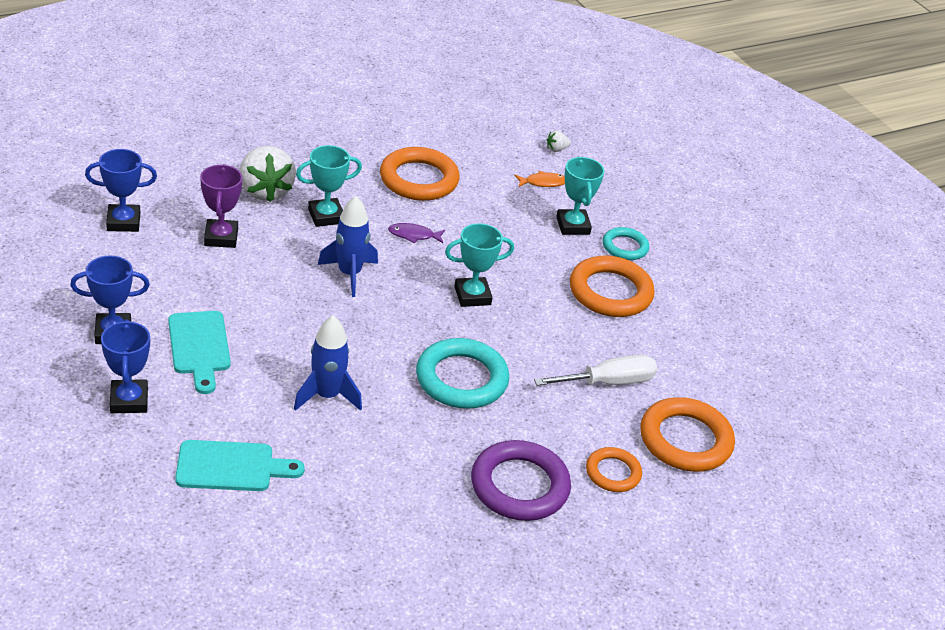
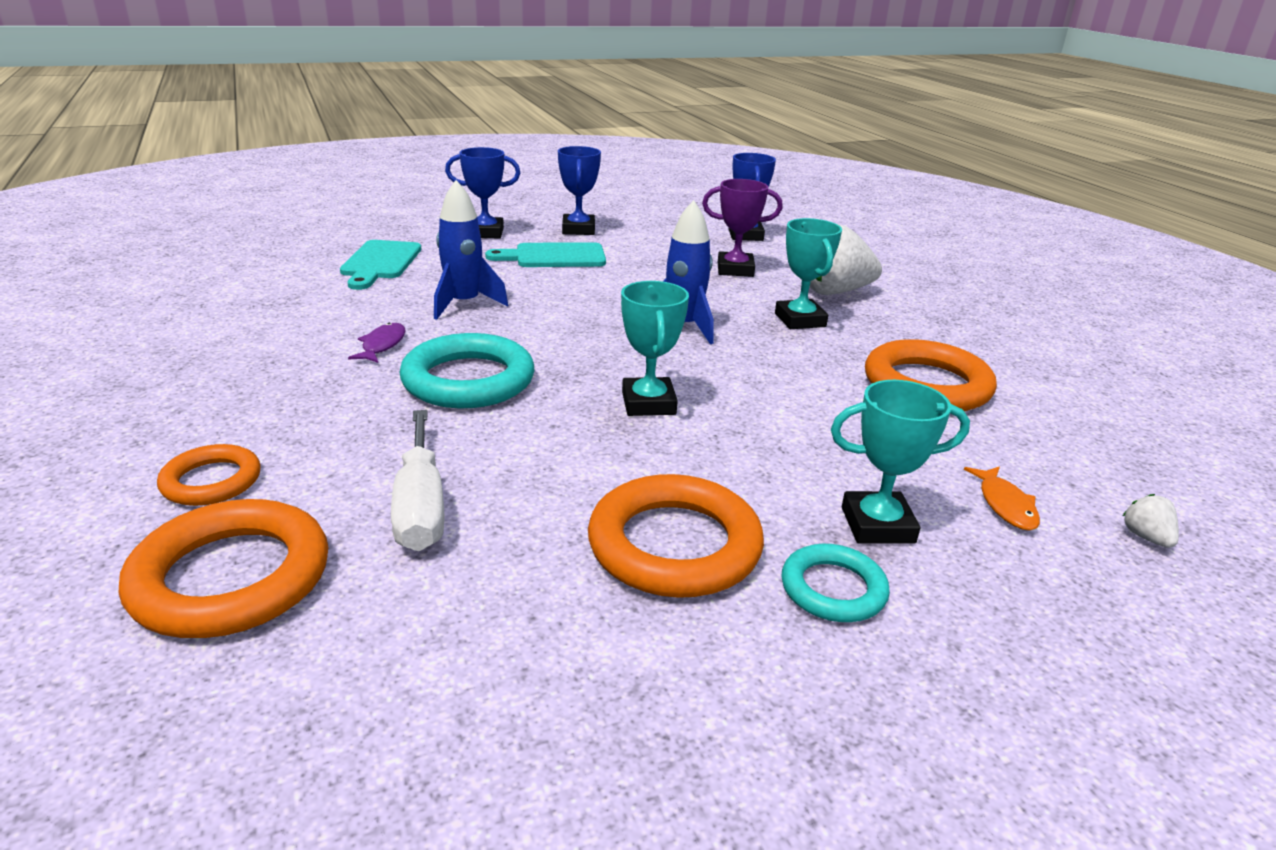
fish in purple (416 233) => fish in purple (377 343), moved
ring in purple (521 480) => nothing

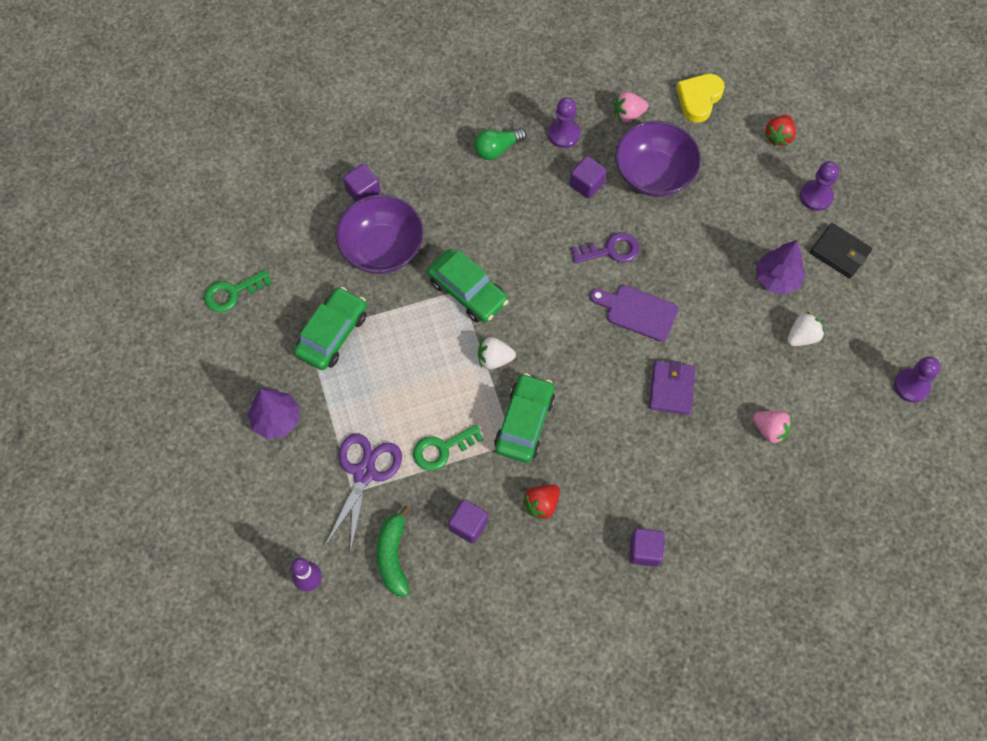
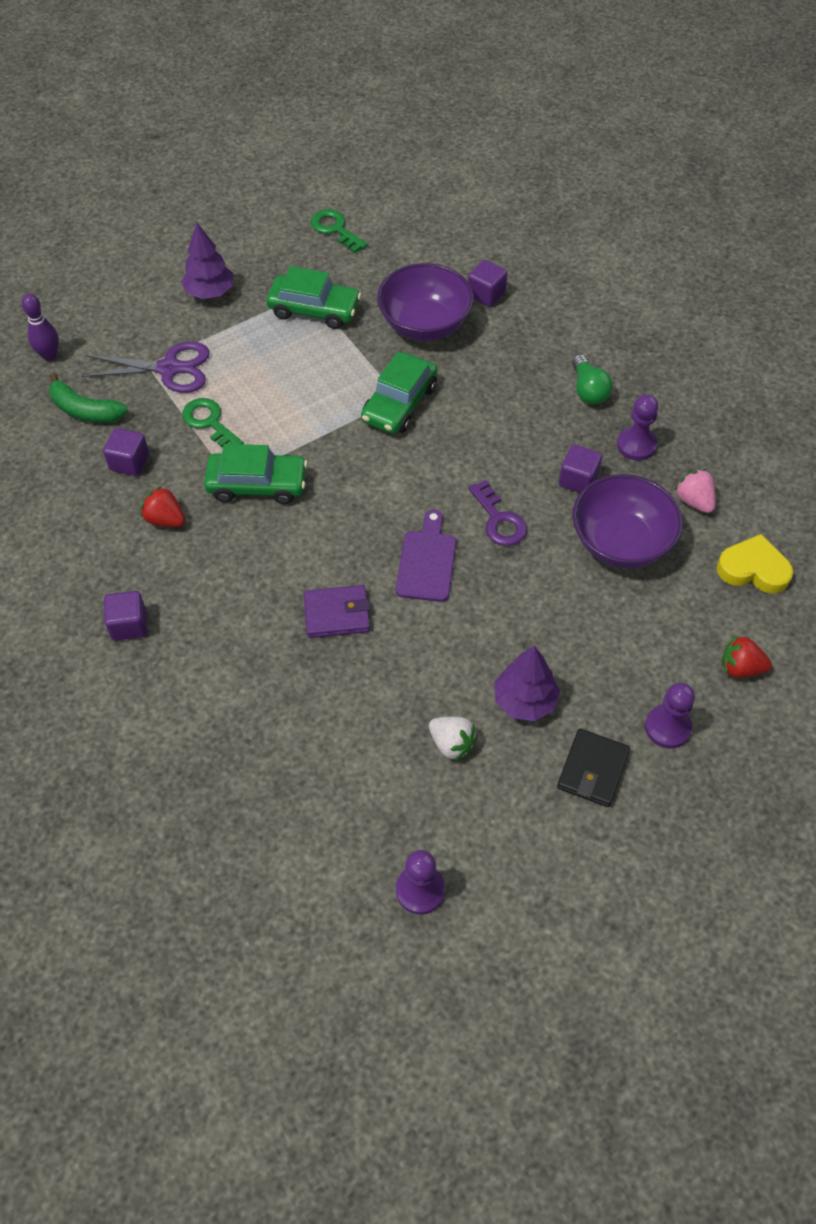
banana in green (393 551) => banana in green (88 398), 135 degrees counterclockwise
light bulb in green (500 144) => light bulb in green (592 379), 150 degrees counterclockwise
strawberry in white (497 353) => nothing
strawberry in pink (772 428) => nothing

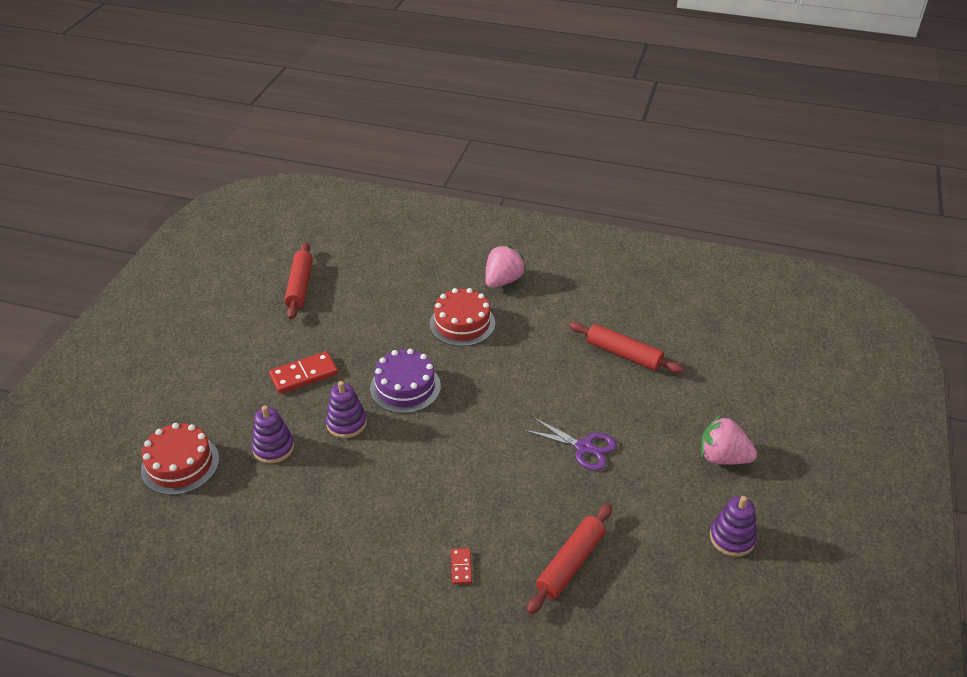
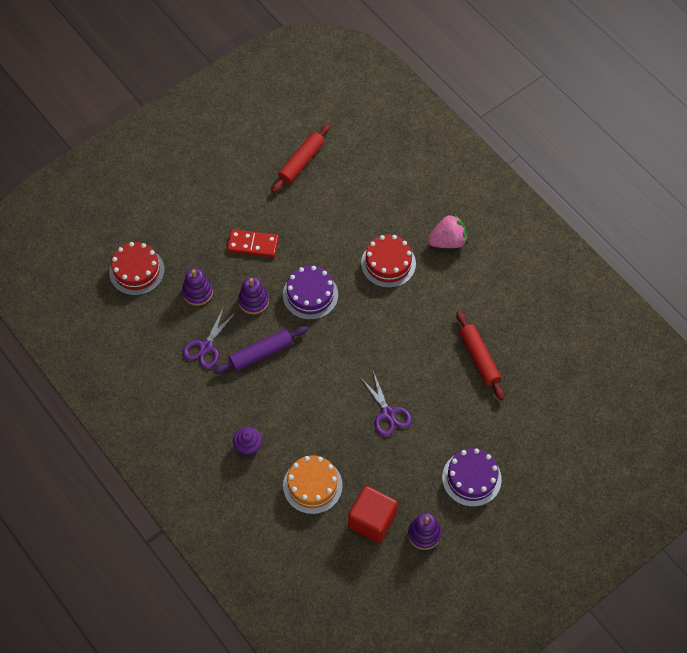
domino in red (461 566) => cupcake in purple (247 441)
rolling pin in red (569 559) => cake in orange (313 484)
strawberry in pink (729 440) => cake in purple (472 477)
nothing => scissors in purple (209 338)
nothing => rolling pin in purple (260 350)
nothing => cube in red (373 514)

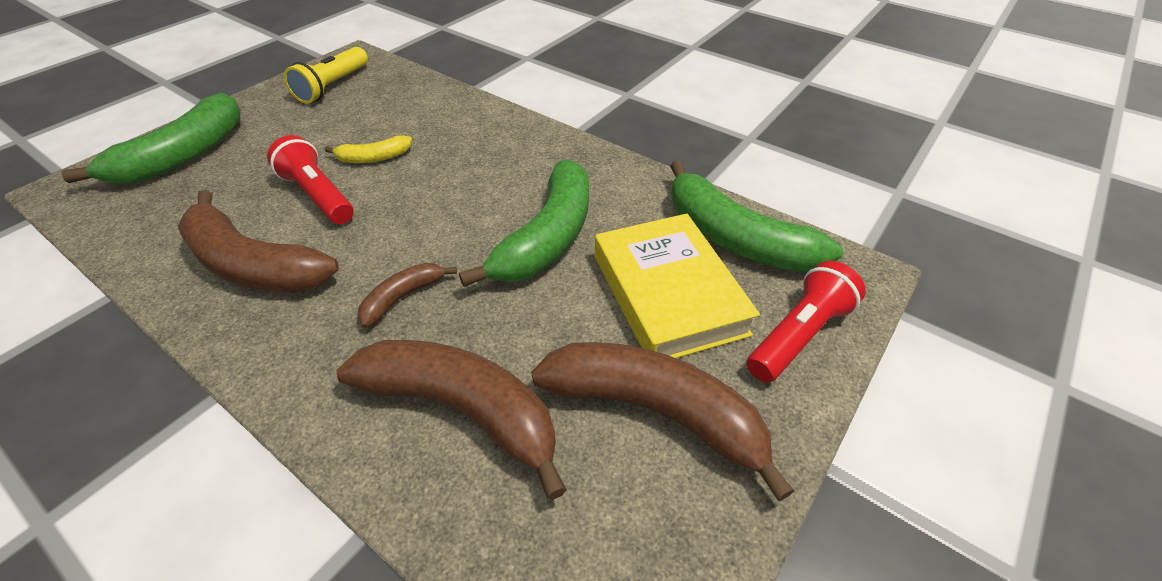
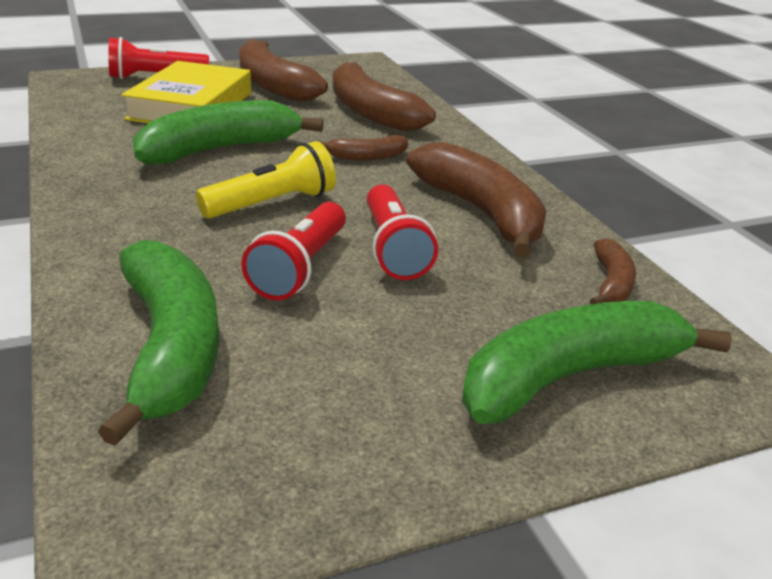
flashlight in yellow (326 75) => flashlight in yellow (266 179), moved
banana in yellow (368 149) => flashlight in red (293 251)
banana in green (756 217) => banana in green (158 343), moved
nothing => banana in brown (613 271)

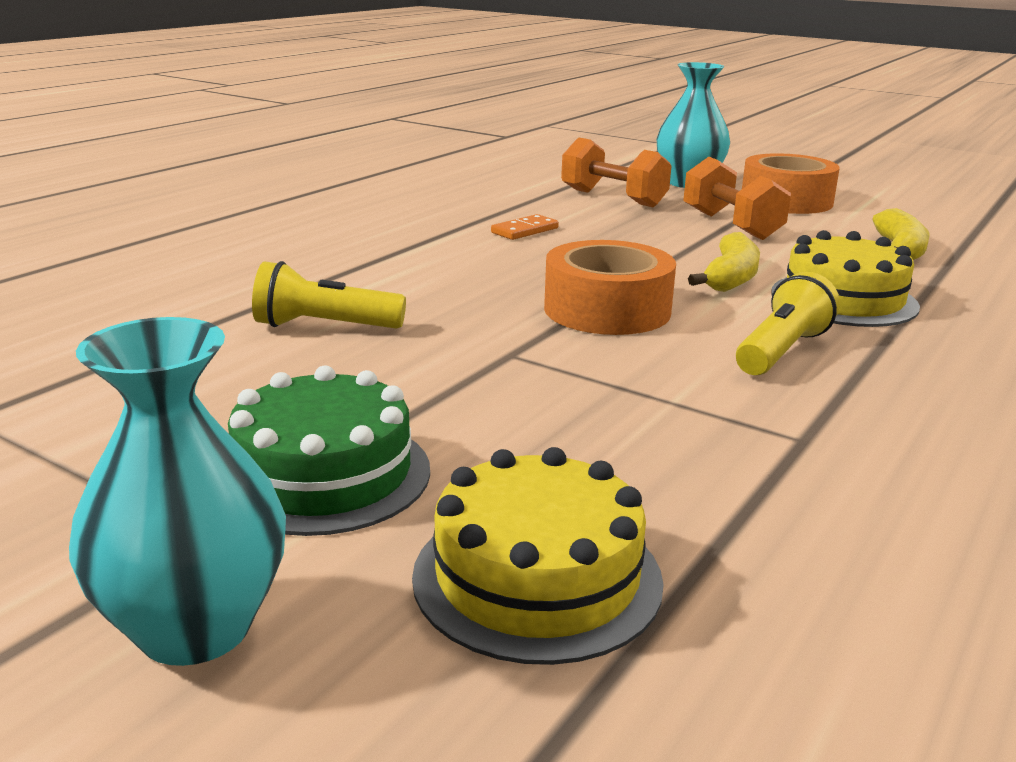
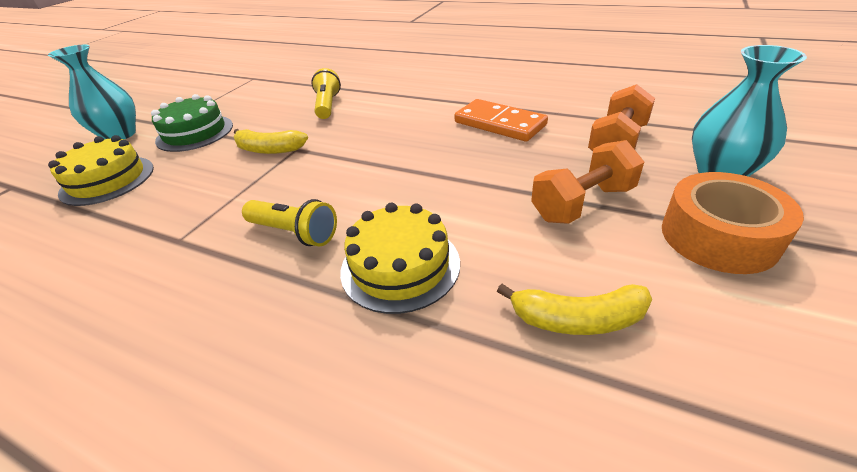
domino in orange (525 227) => domino in orange (501 120), x1.92
tape in orange (610 287) => nothing
banana in yellow (724 262) => banana in yellow (270 141), moved

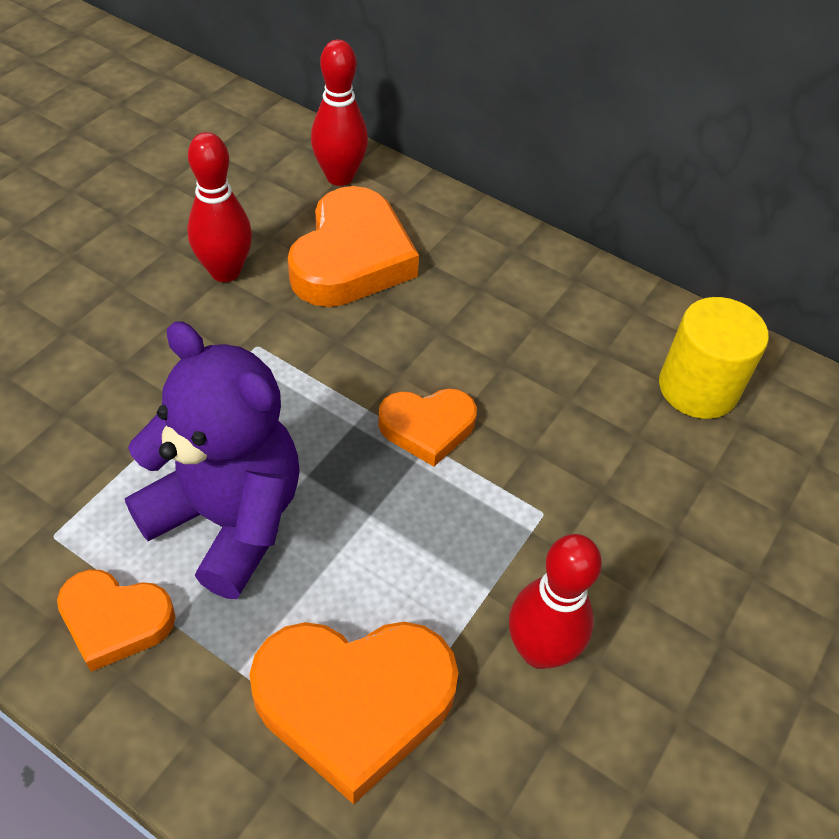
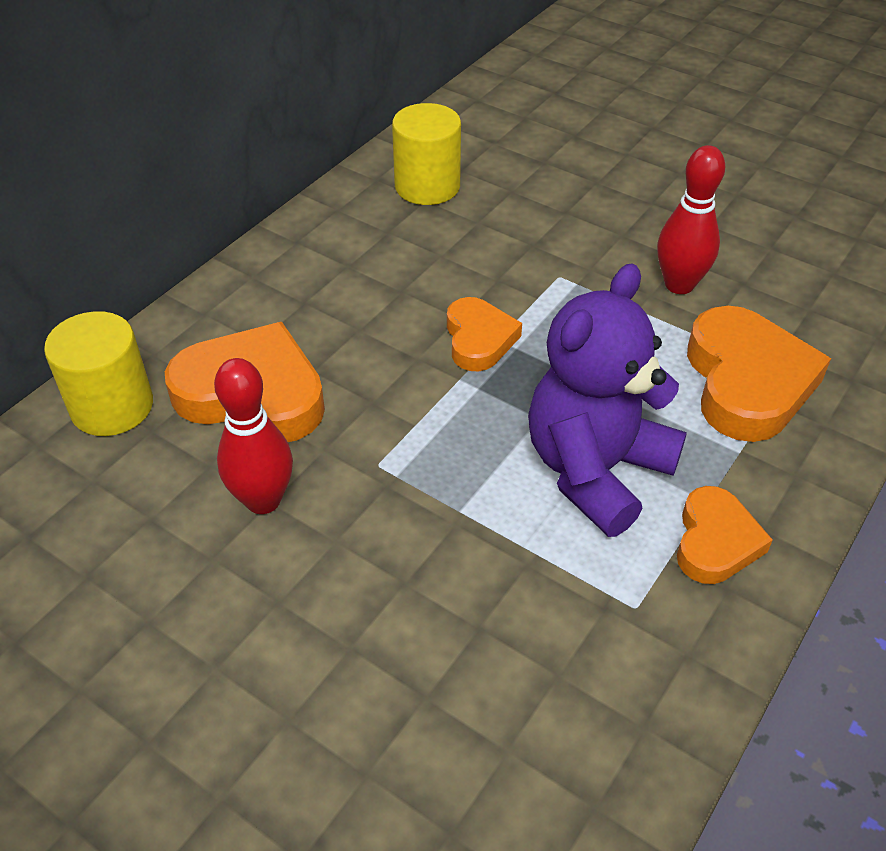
bowling pin in red (339 112) => cylinder in yellow (98 373)

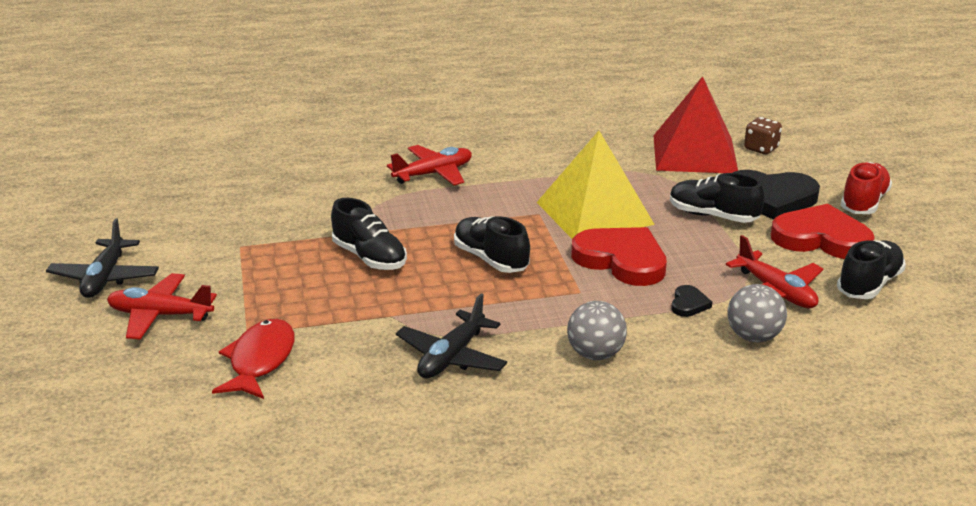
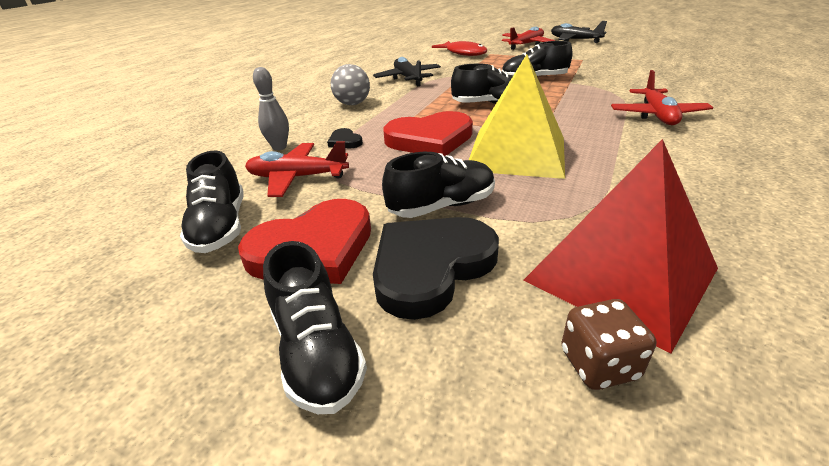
ball in grey (757 313) => bowling pin in grey (271 108)
shoe in red (866 188) => shoe in black (315 327)

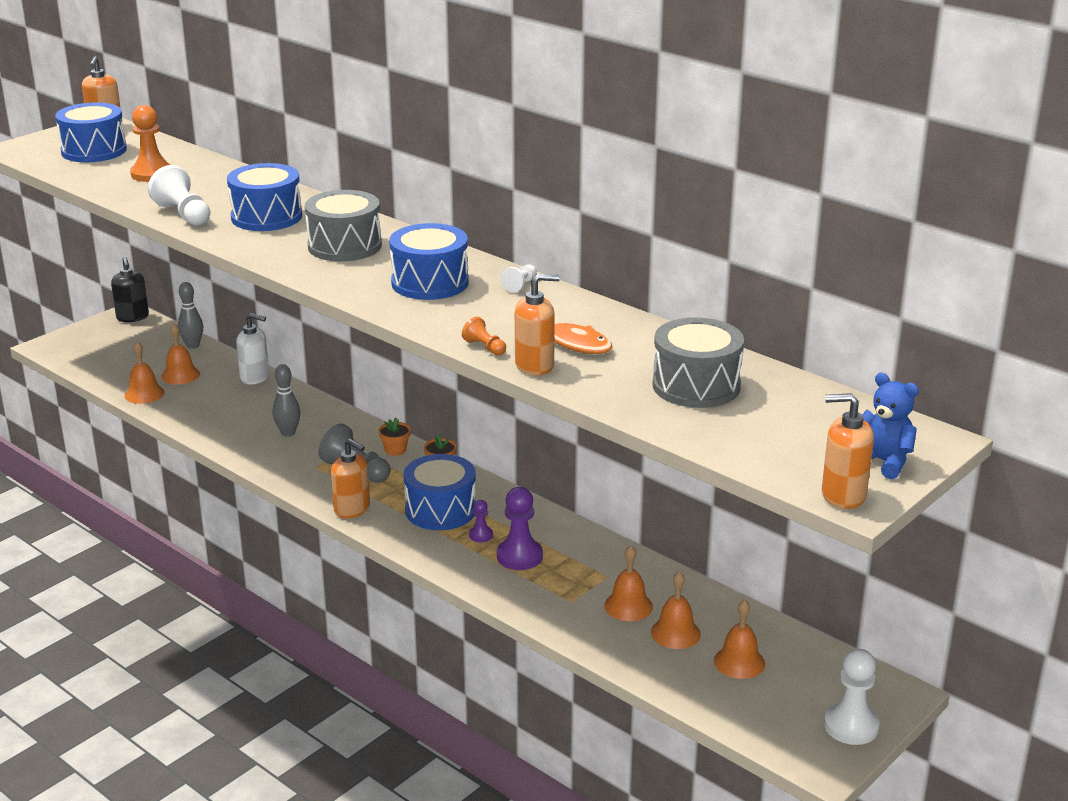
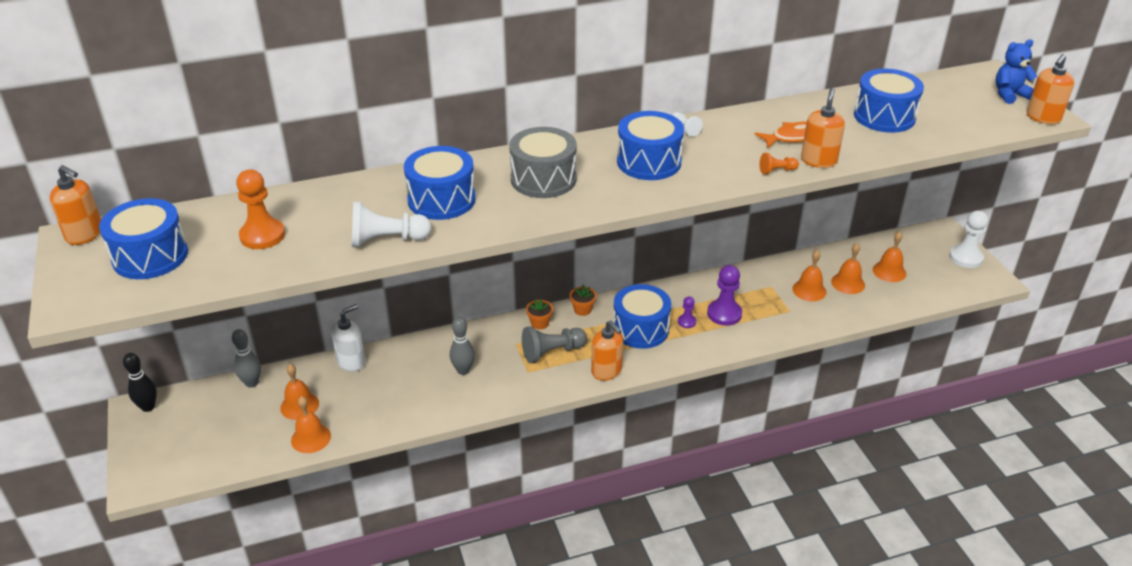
soap dispenser in black (130 289) => bowling pin in black (140 382)
soap dispenser in orange (350 479) => soap dispenser in orange (607 351), 75 degrees clockwise
drum in grey (698 362) => drum in blue (889 101)

